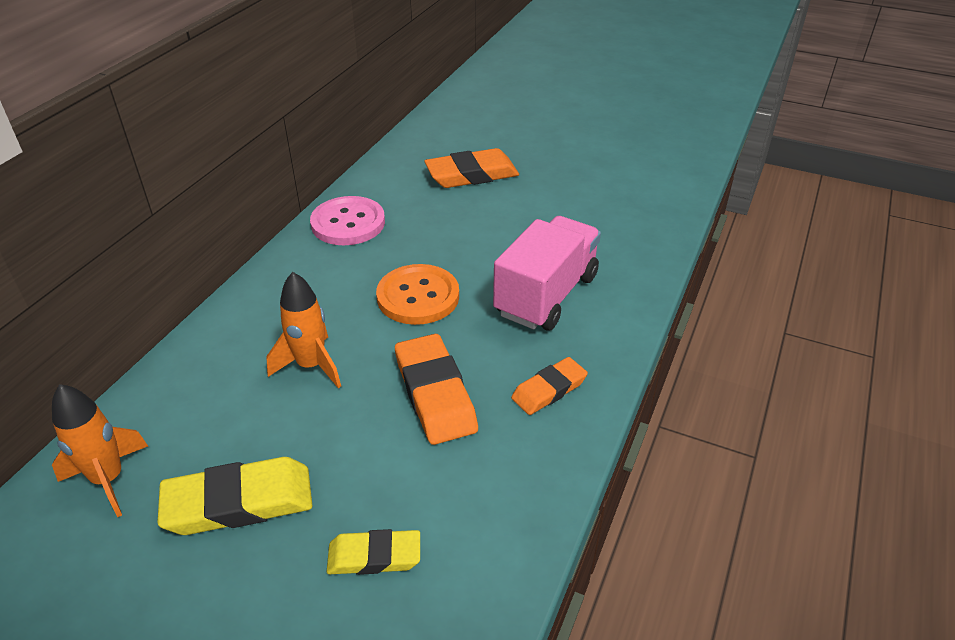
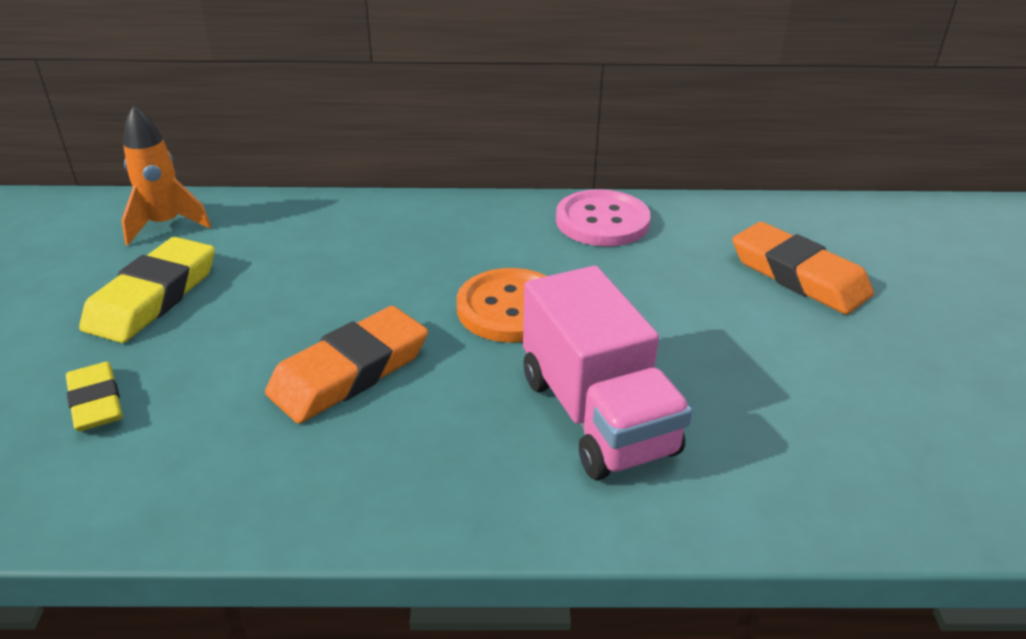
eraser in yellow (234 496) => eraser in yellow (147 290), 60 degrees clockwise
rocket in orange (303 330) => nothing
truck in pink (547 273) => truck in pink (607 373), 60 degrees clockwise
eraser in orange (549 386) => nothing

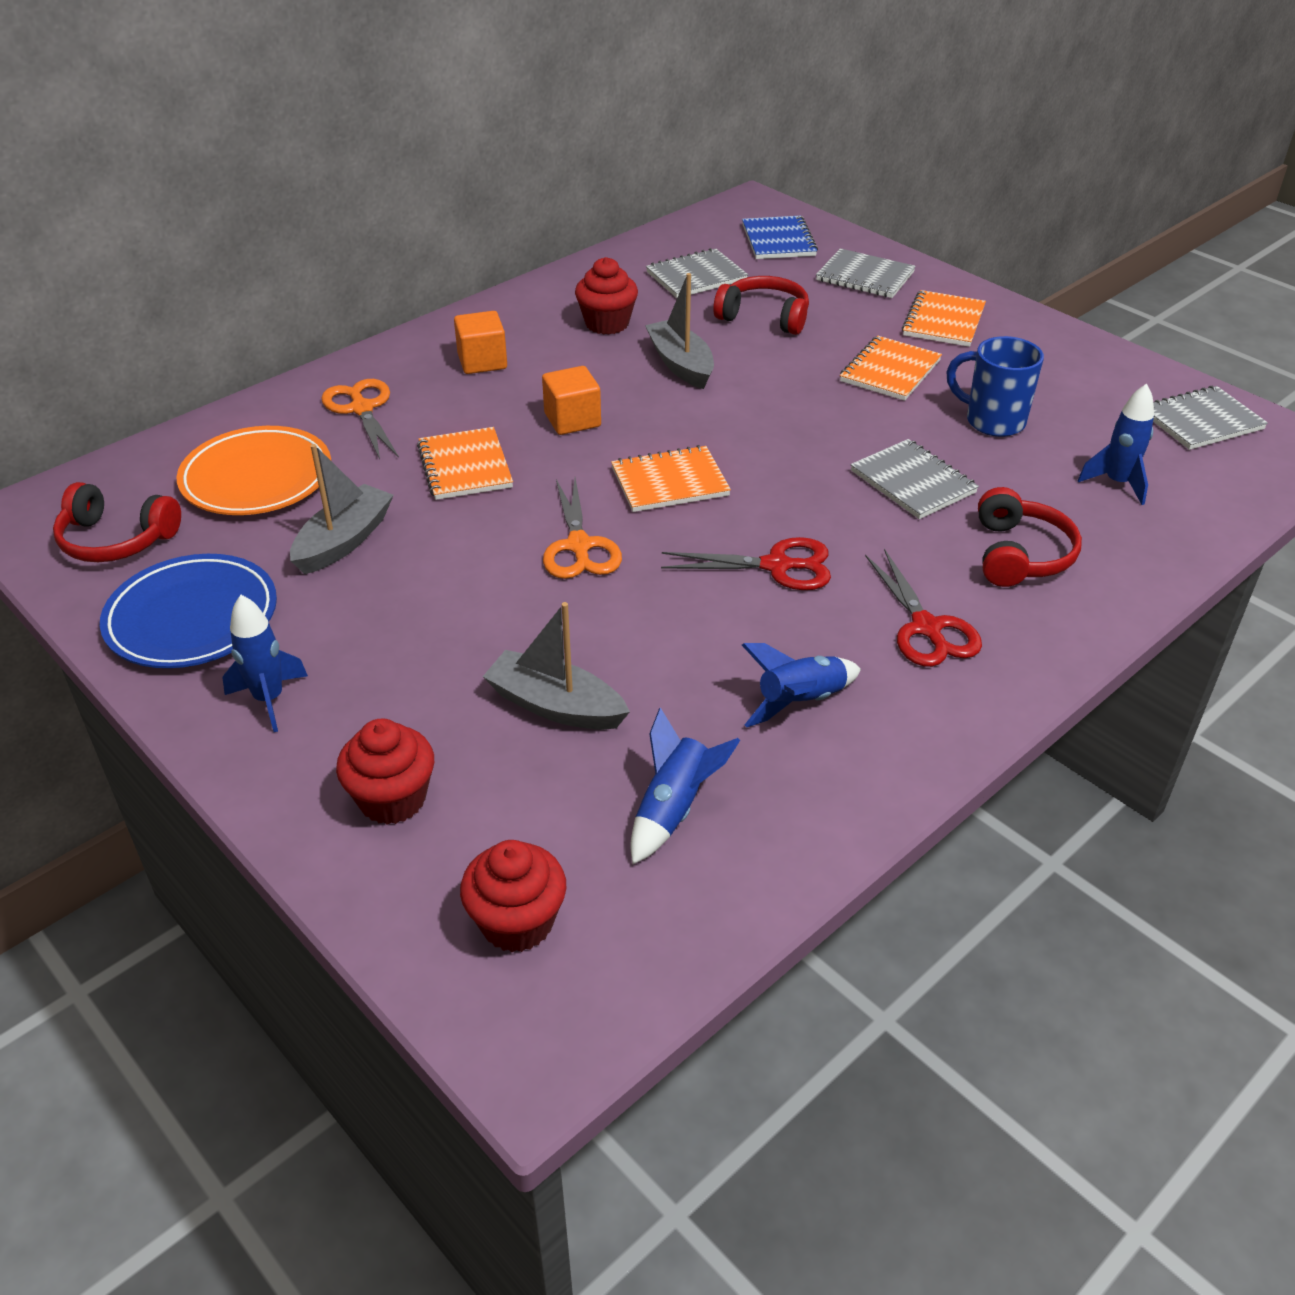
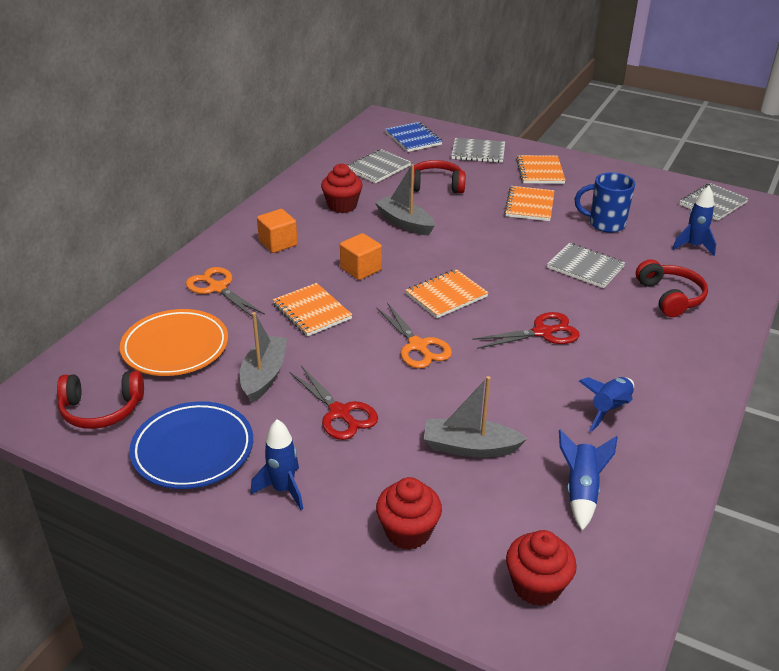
scissors in red (923 608) => scissors in red (333 403), moved

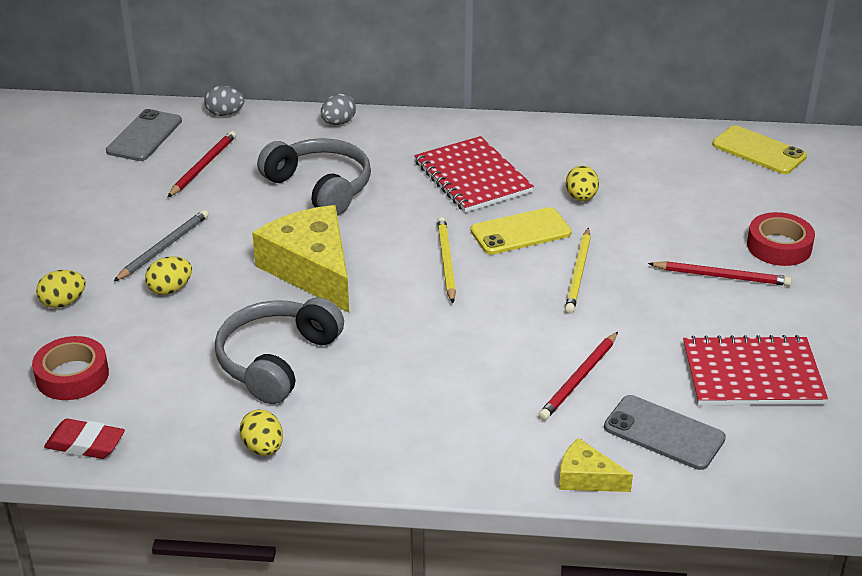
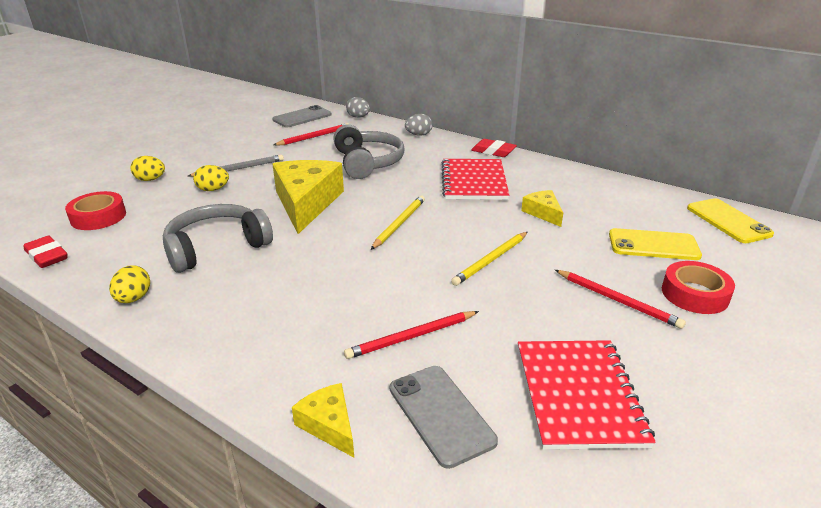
phone in yellow (521 231) => phone in yellow (655 244), moved
egg in yellow (582 183) => cheese in yellow (542 208)
notebook in red (755 370) => notebook in red (587 395), 60 degrees clockwise
nothing => eraser in red (494 148)

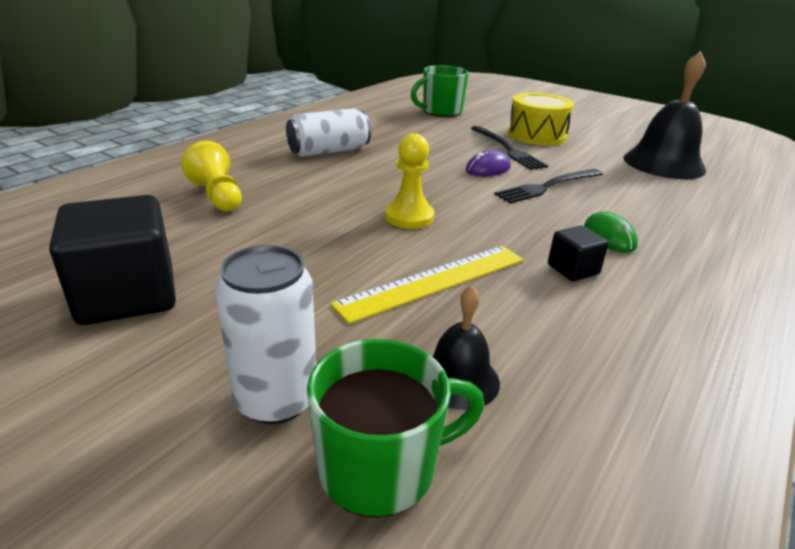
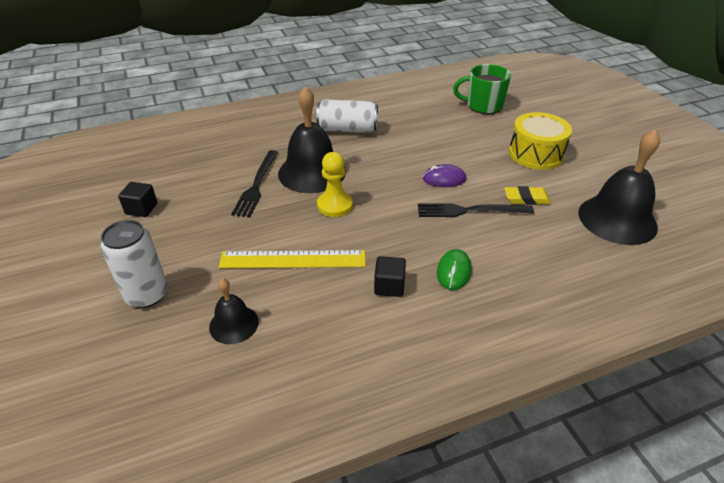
cube in black (112 260) => cube in black (138 199), x0.50
pawn in yellow (211 176) => nothing
mug in green (396 428) => nothing
fork in black (509 148) => fork in black (254 184), moved
nothing => bell in black (312 139)
nothing => eraser in yellow (527 195)

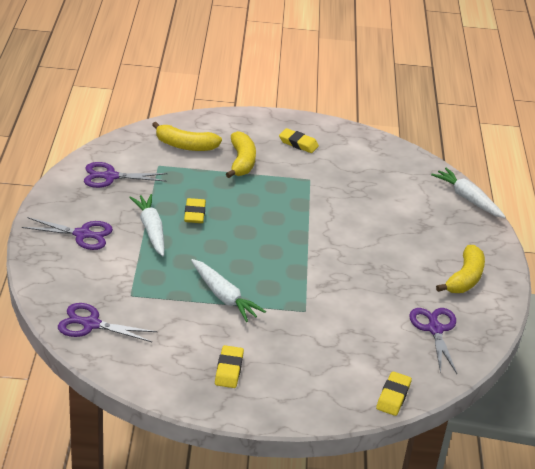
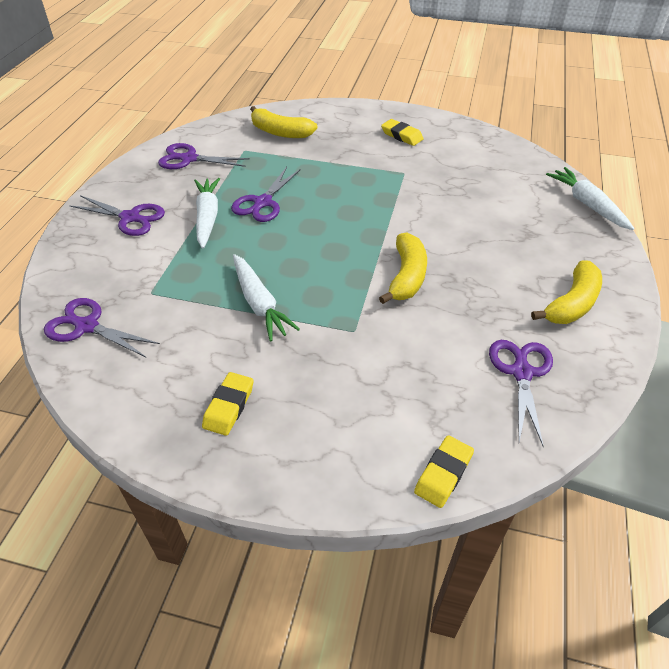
eraser in yellow (195 210) => scissors in purple (266 194)
banana in yellow (241 154) => banana in yellow (403 268), moved

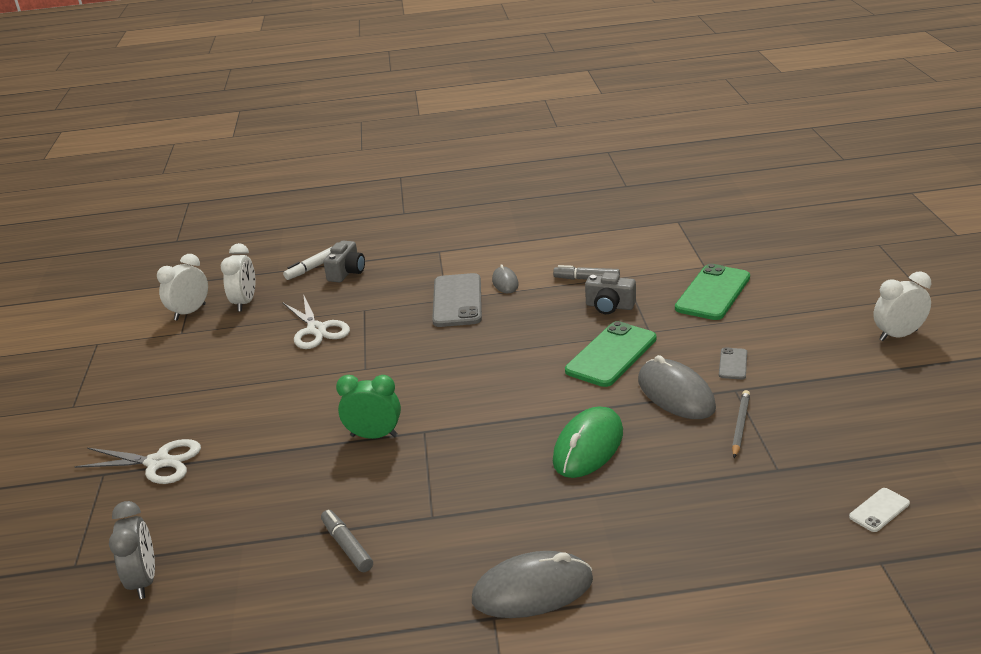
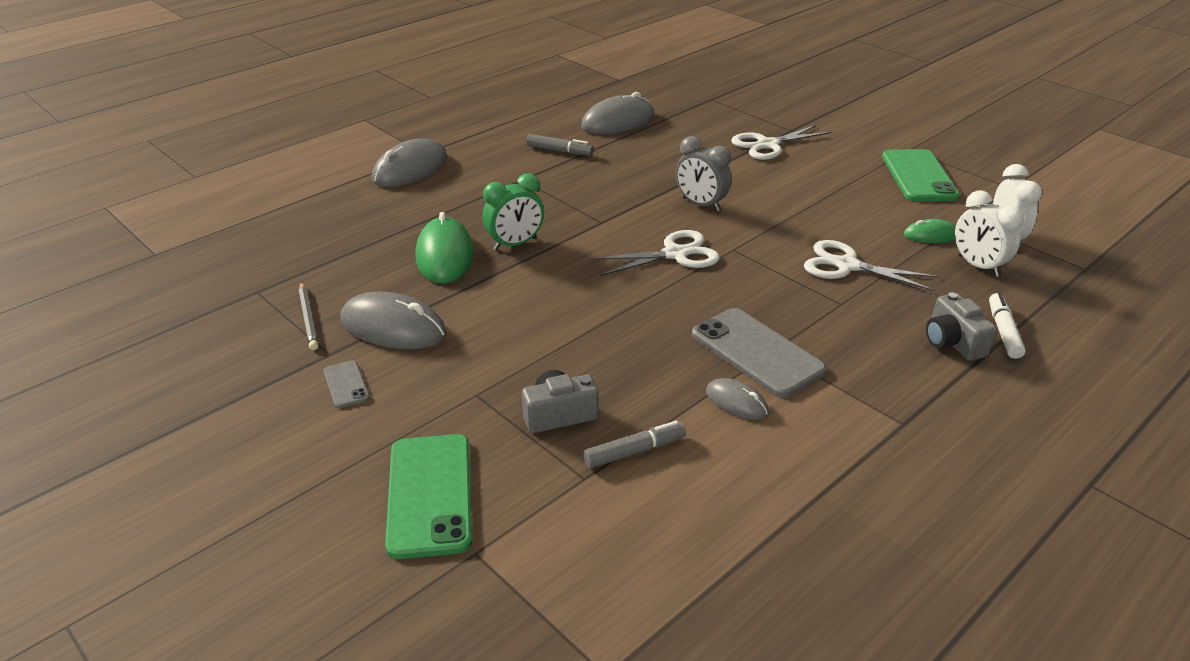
clock in grey (132 550) => clock in grey (704 173), moved
clock in green (368 407) => clock in green (513 211), moved
phone in green (610 354) => phone in green (921 175), moved
phone in white (879 510) => nothing
clock in white (902 306) => nothing
nothing => mouse in grey (617 113)
nothing => scissors in white (655 253)
nothing => mouse in green (930 231)

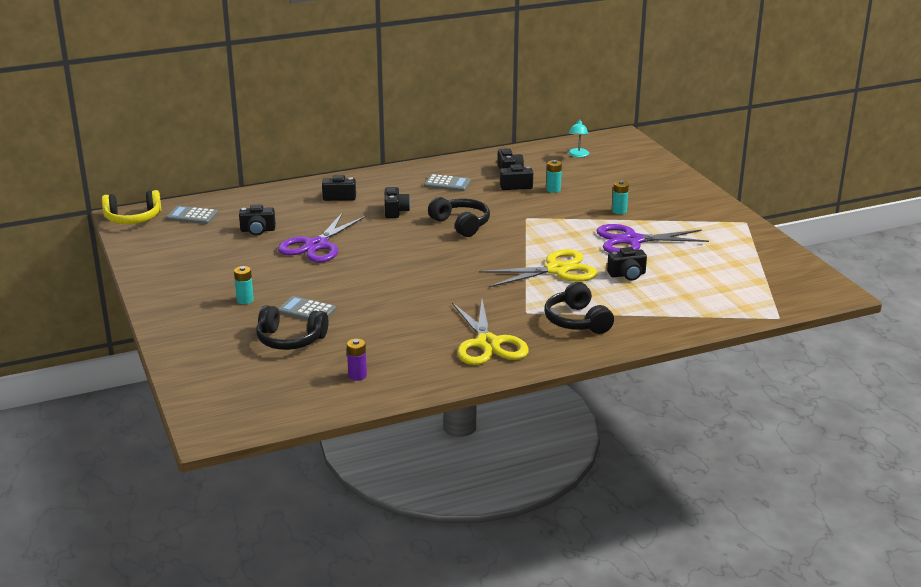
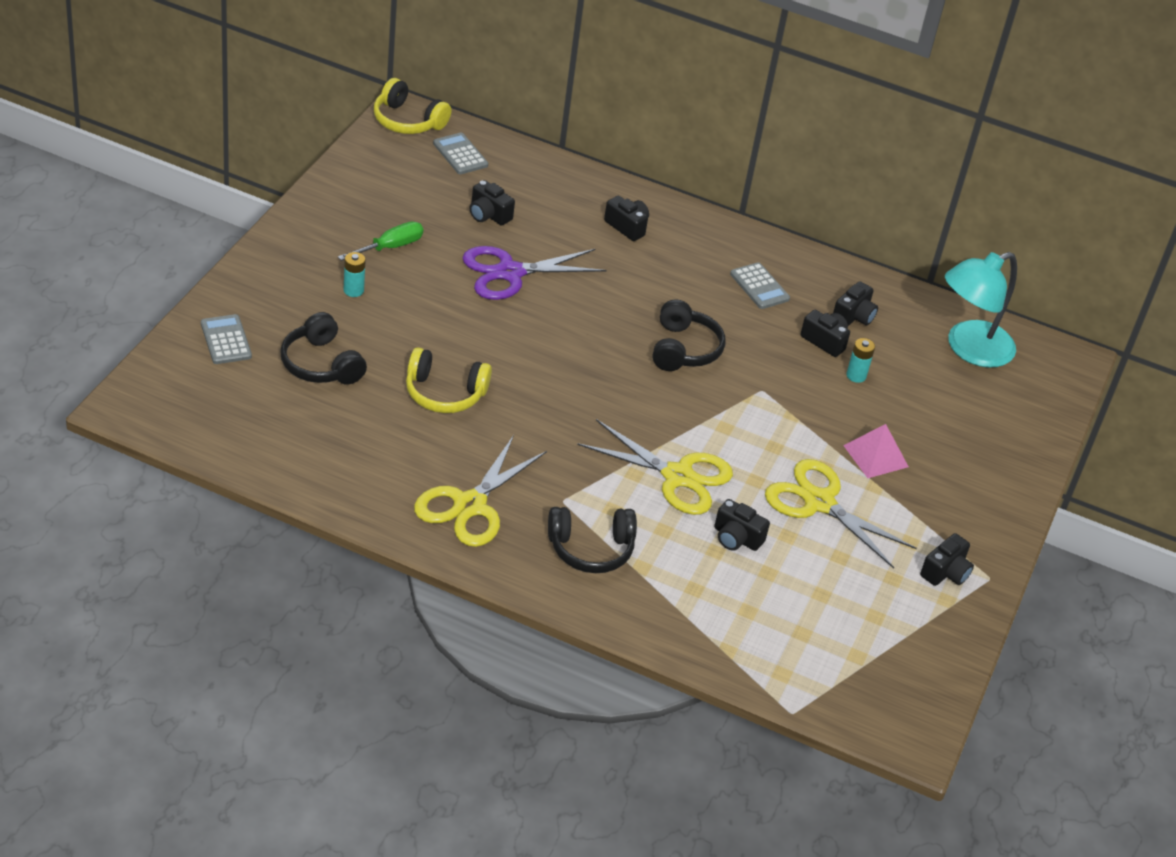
calculator in grey (307 308) => calculator in grey (226 339), moved
battery in purple (357 360) => nothing
camera in black (397 202) => camera in black (947 559), moved
headphones in black (579 308) => headphones in black (592 540), 120 degrees counterclockwise
lamp in turquoise (578 138) => lamp in turquoise (981 309), x2.20
scissors in purple (652 238) => scissors in yellow (841 513)
battery in turquoise (620 197) => pyramid in pink (876 451)
nothing => screwdriver in green (380 241)
nothing => headphones in yellow (449 380)

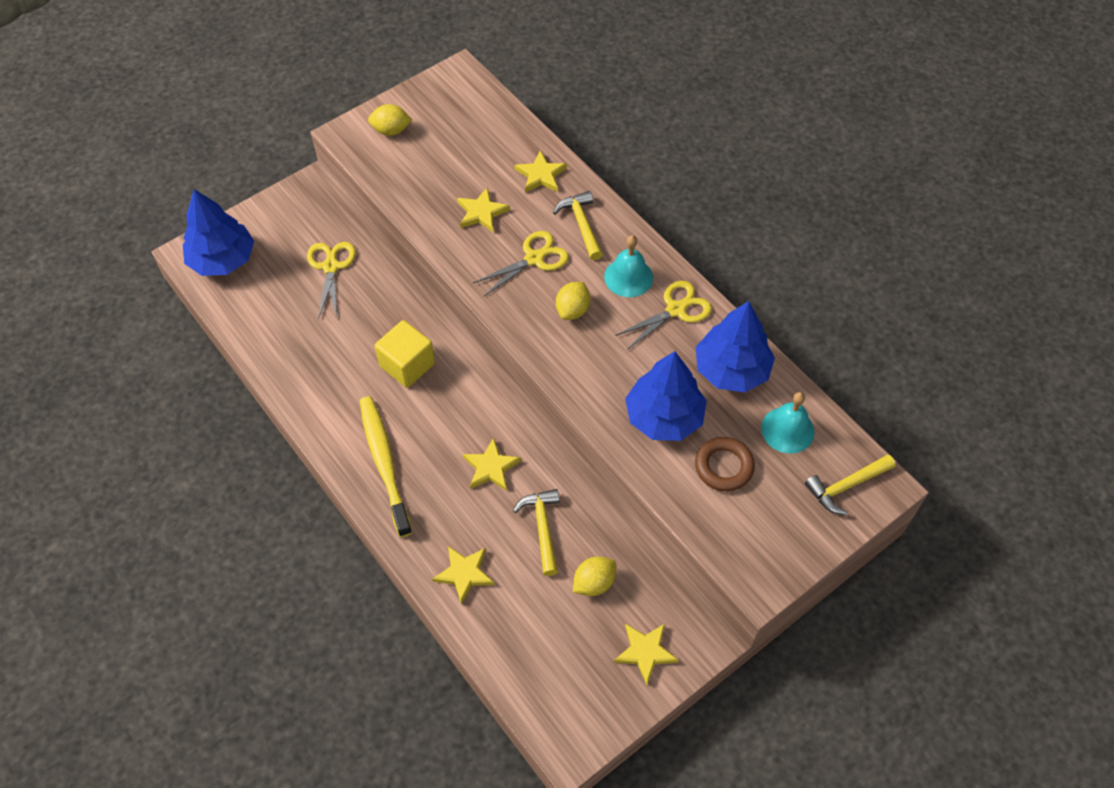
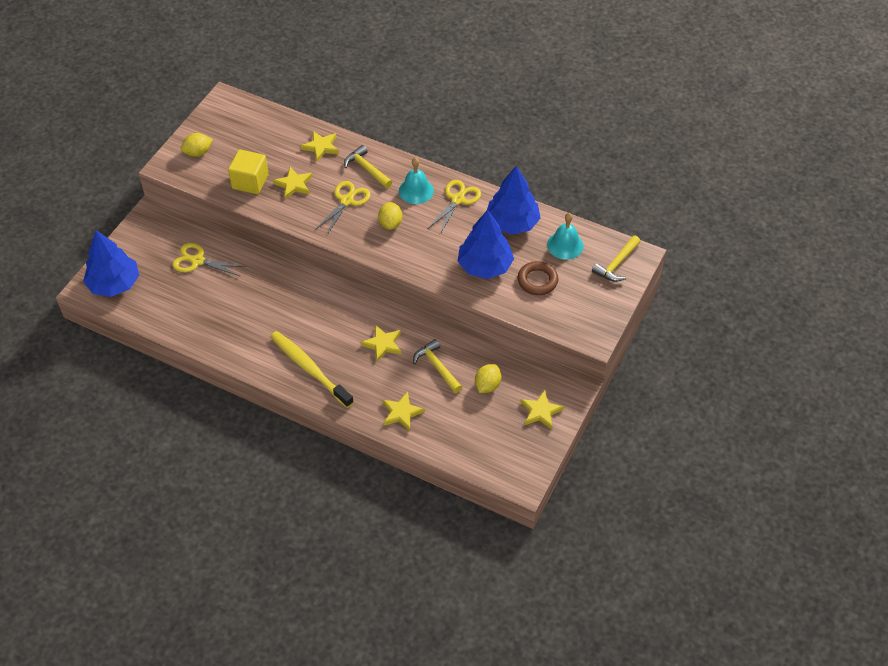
scissors in yellow (331 280) => scissors in yellow (209 260), 45 degrees counterclockwise
cube in yellow (405 354) => cube in yellow (248 171), moved

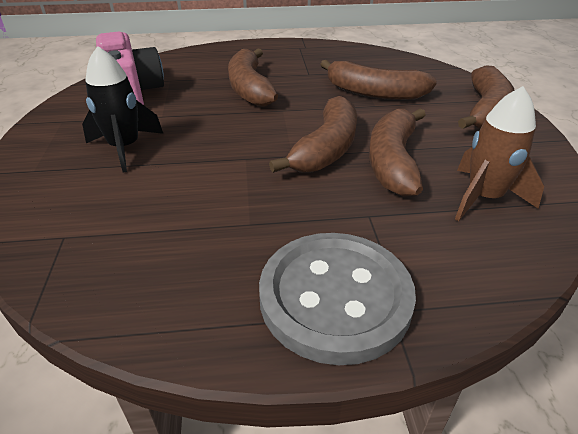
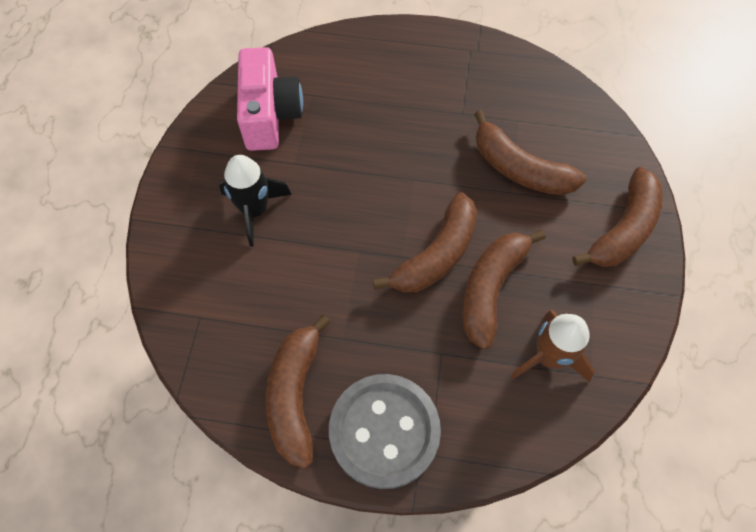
banana in brown (253 78) => banana in brown (298 392), moved

